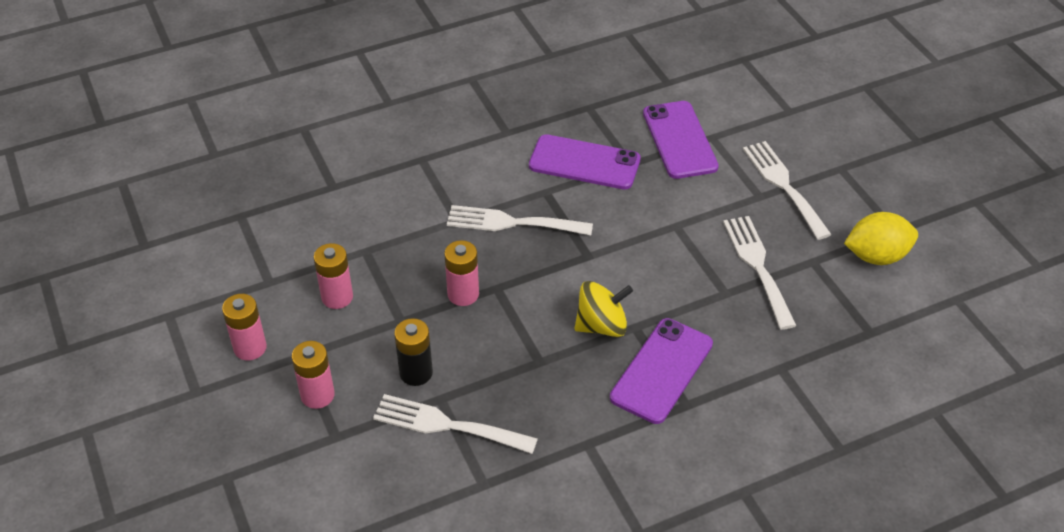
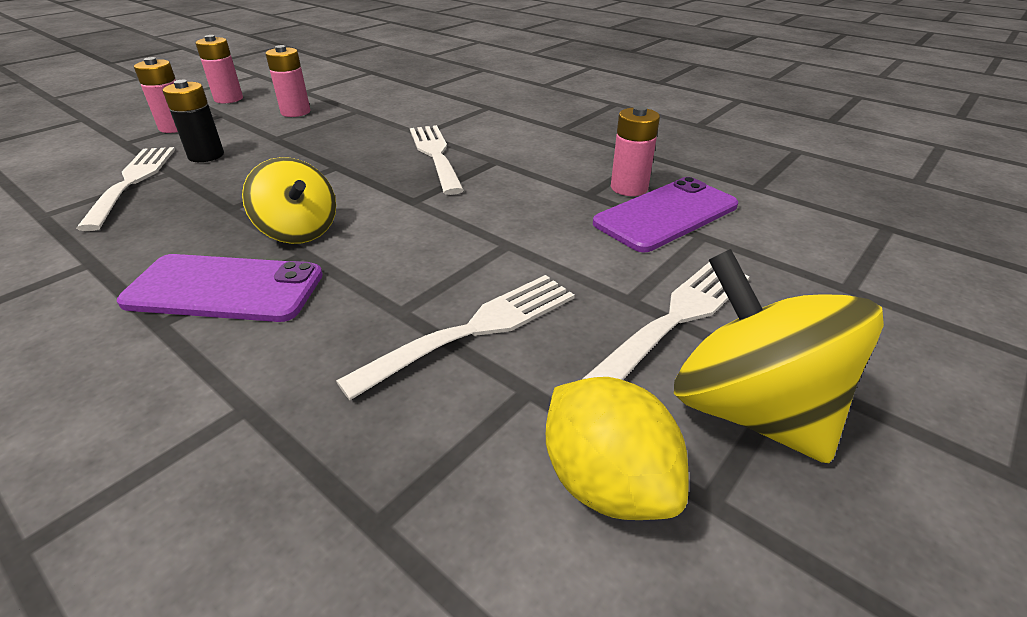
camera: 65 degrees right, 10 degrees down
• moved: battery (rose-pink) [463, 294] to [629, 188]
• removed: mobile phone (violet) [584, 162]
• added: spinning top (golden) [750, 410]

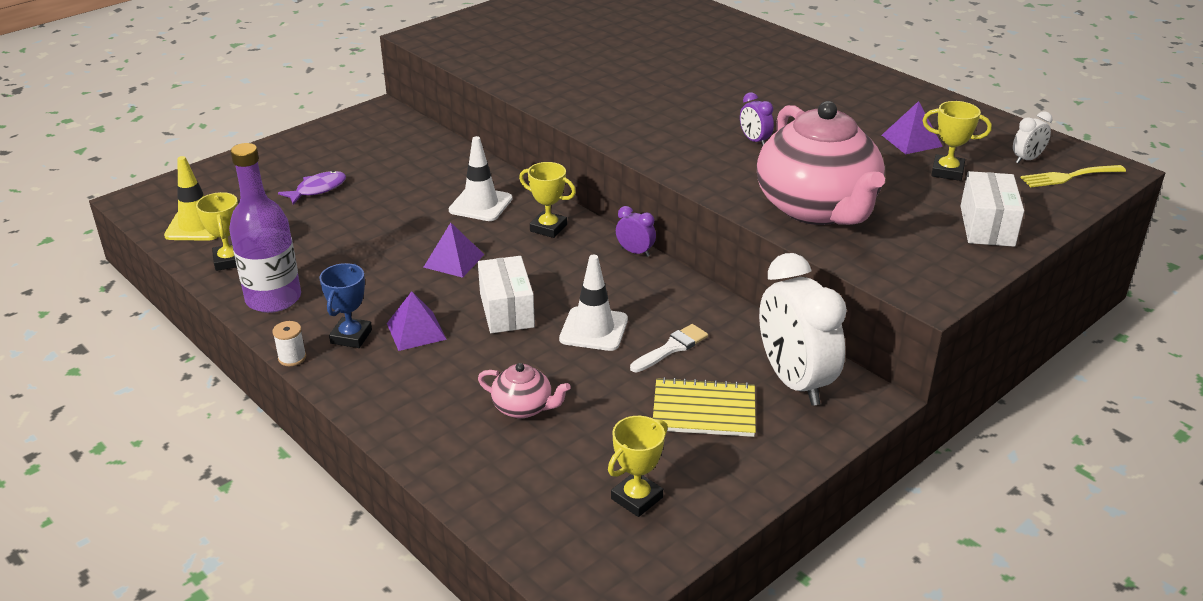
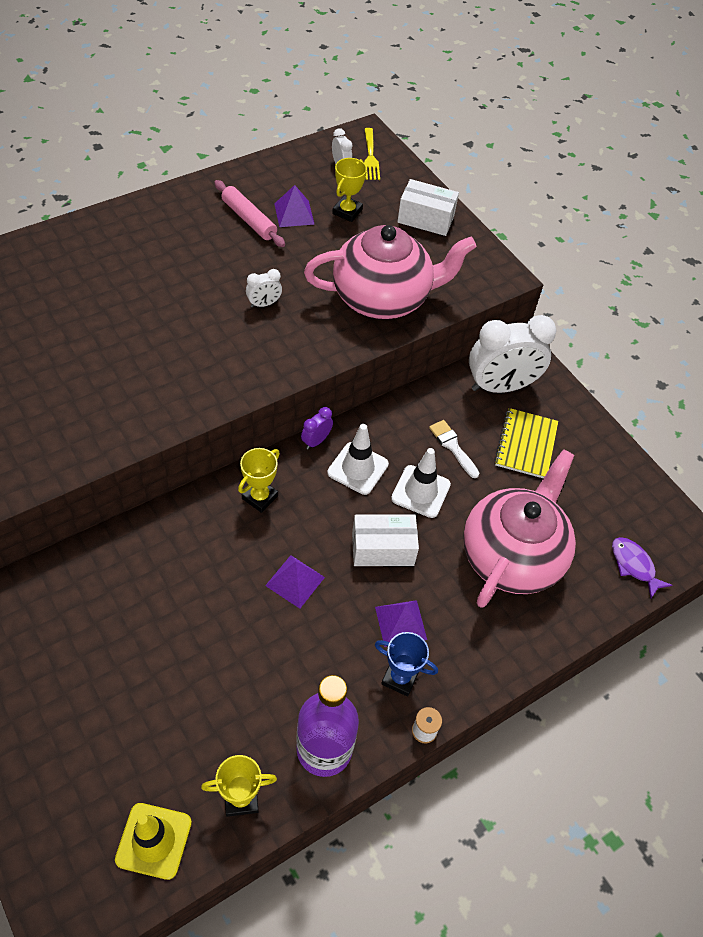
camera: 85 degrees left, 20 degrees up
• moved: toy fish (violet) [318, 189] to [634, 565]
• moved: traffic cone (snow-white) [480, 204] to [358, 468]
• resized: tea pot (rose-pink) [523, 408] = [512, 555] x2.30
• removed: trophy (golden) [637, 498]
• recoloured: clock (violet) [754, 141] to clock (snow-white) [264, 304]
• added: dough roller (rose-pink) [249, 219]

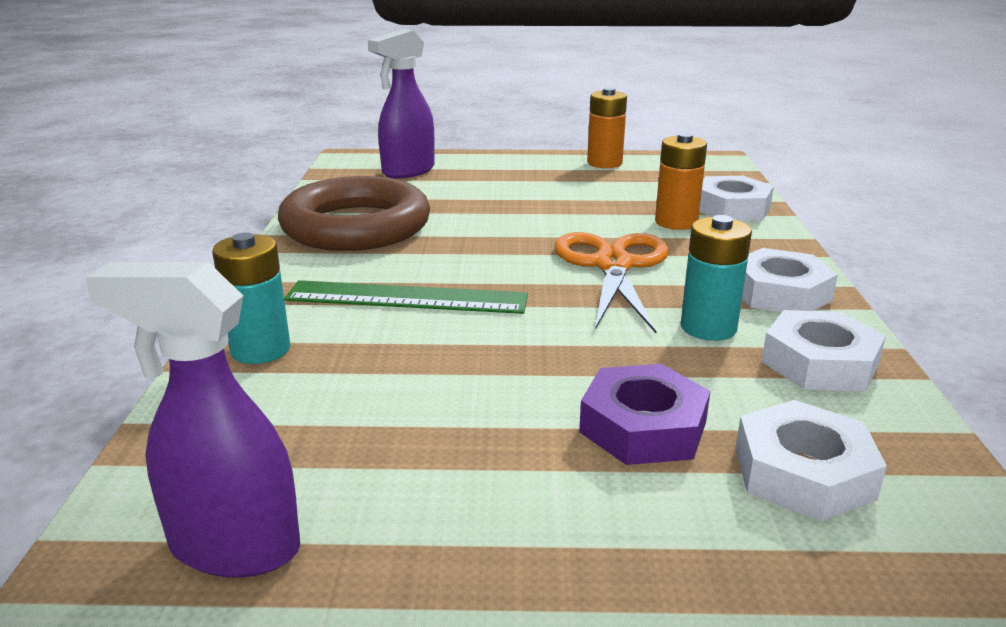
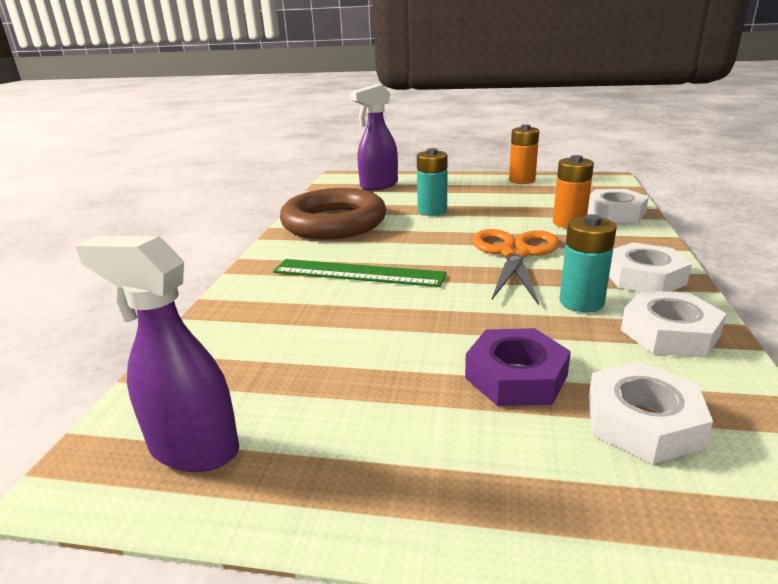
camera: 10 degrees right, 0 degrees up
• moved: battery (turquoise) [260, 350] to [432, 211]

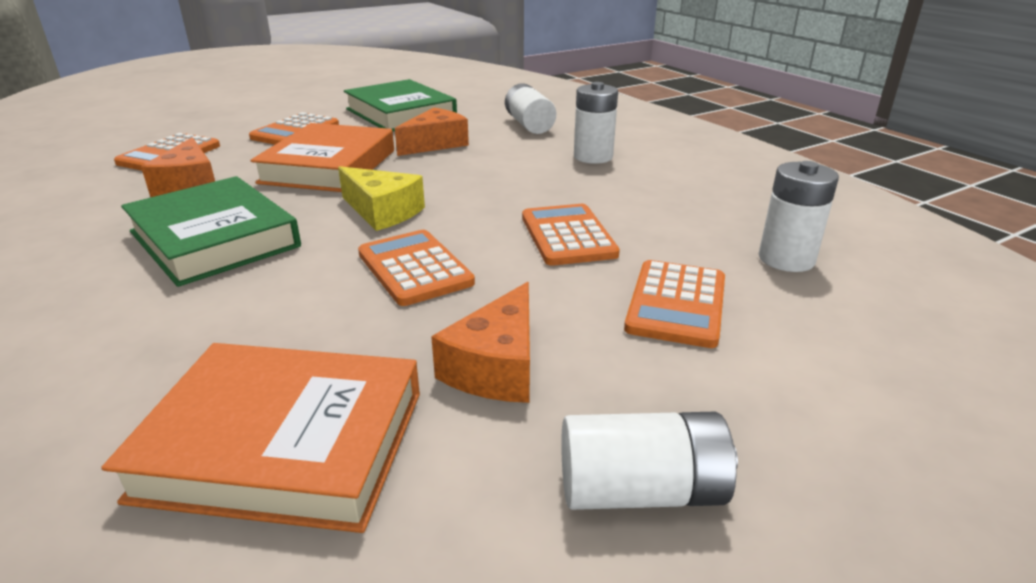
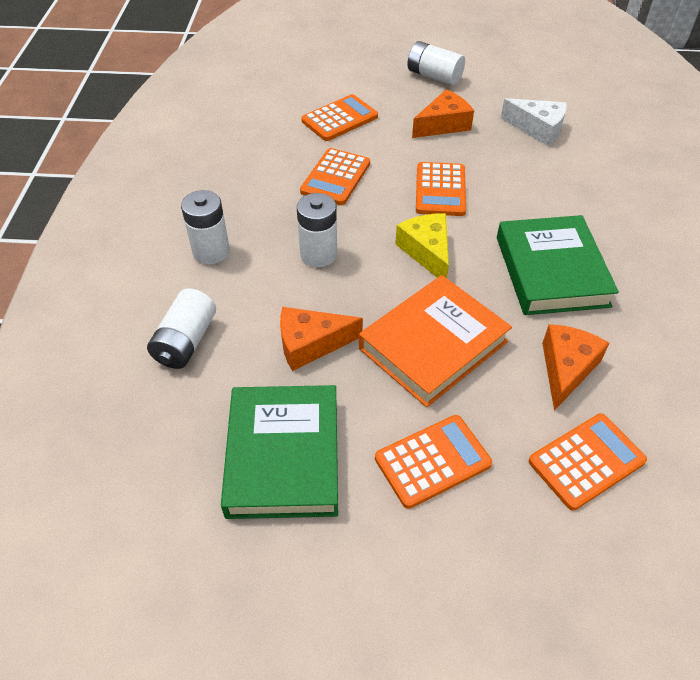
camera: 145 degrees left, 20 degrees up
• replaced: hardcover (orange-coloured) [284, 444] to cheese wedge (snow-white) [538, 129]
• moved: battery (snow-white) [786, 259] to [318, 254]

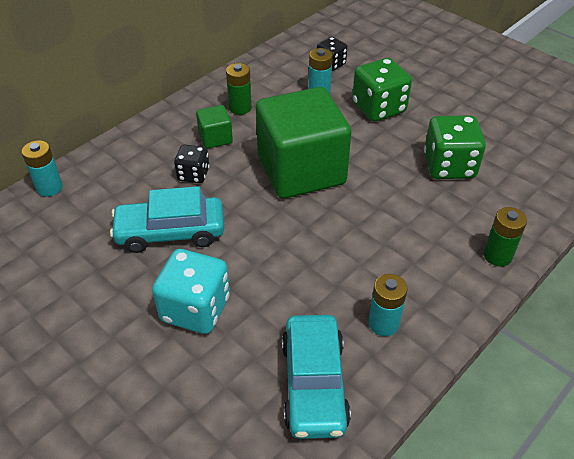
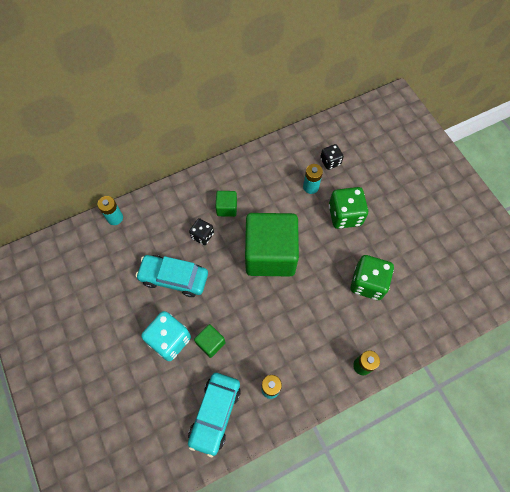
camera: 20 degrees right, 20 degrees up
• removed: battery (leaf-green) [240, 108]
• added: cube (leaf-green) [211, 343]

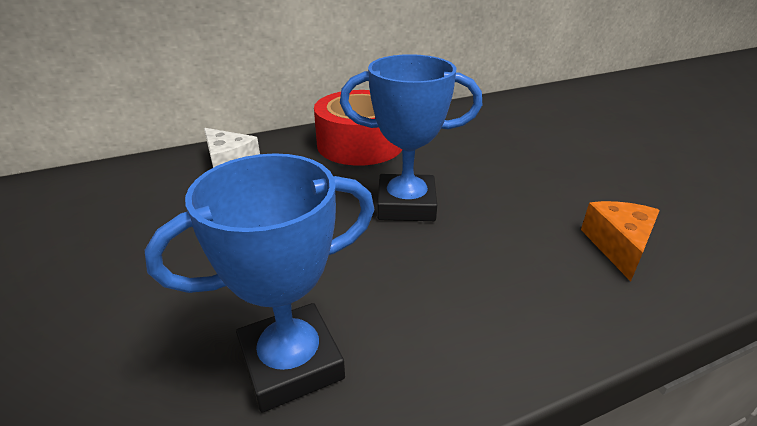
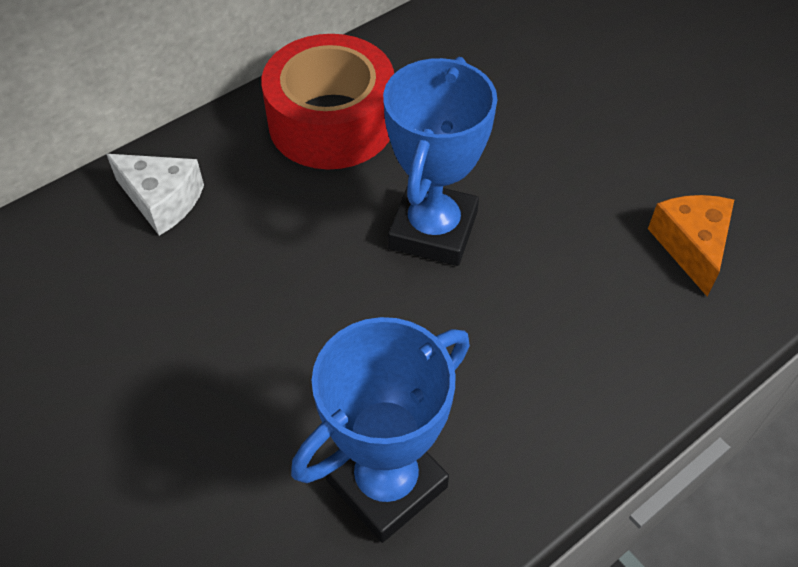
camera: 15 degrees left, 20 degrees up
• turned: trophy (royal blue) [406, 205] = [433, 230] 60 degrees counterclockwise

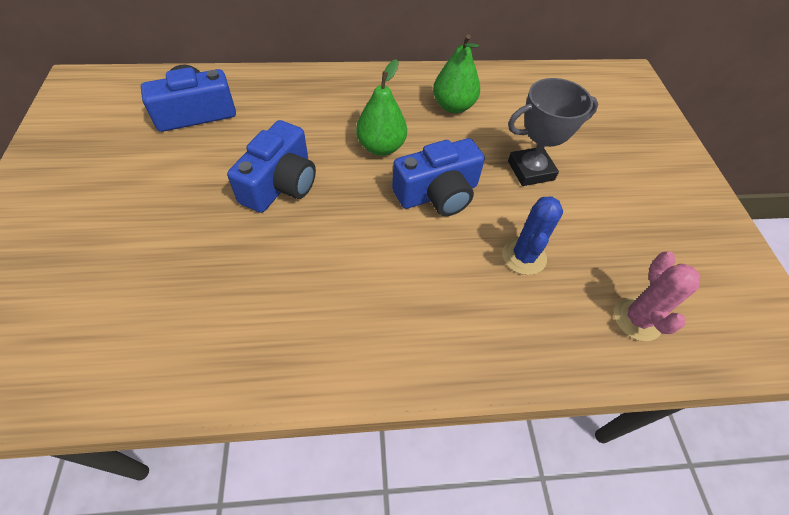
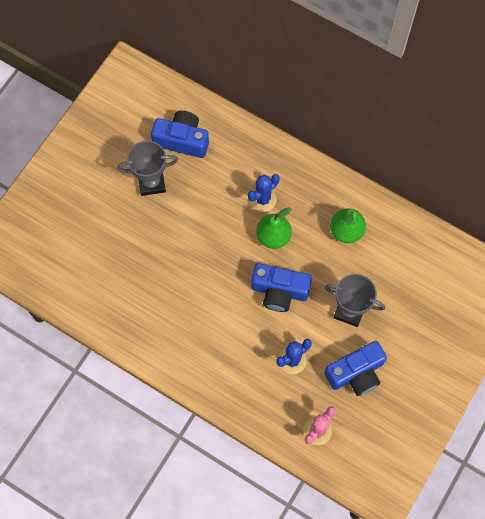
camera: 40 degrees right, 15 degrees up
• moved: camera (royal blue) [280, 184] to [356, 373]
• added: trophy (gray) [151, 183]
• added: prickly plant (royal blue) [263, 199]

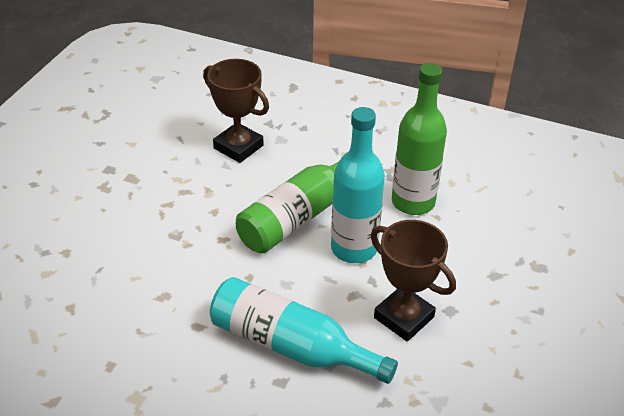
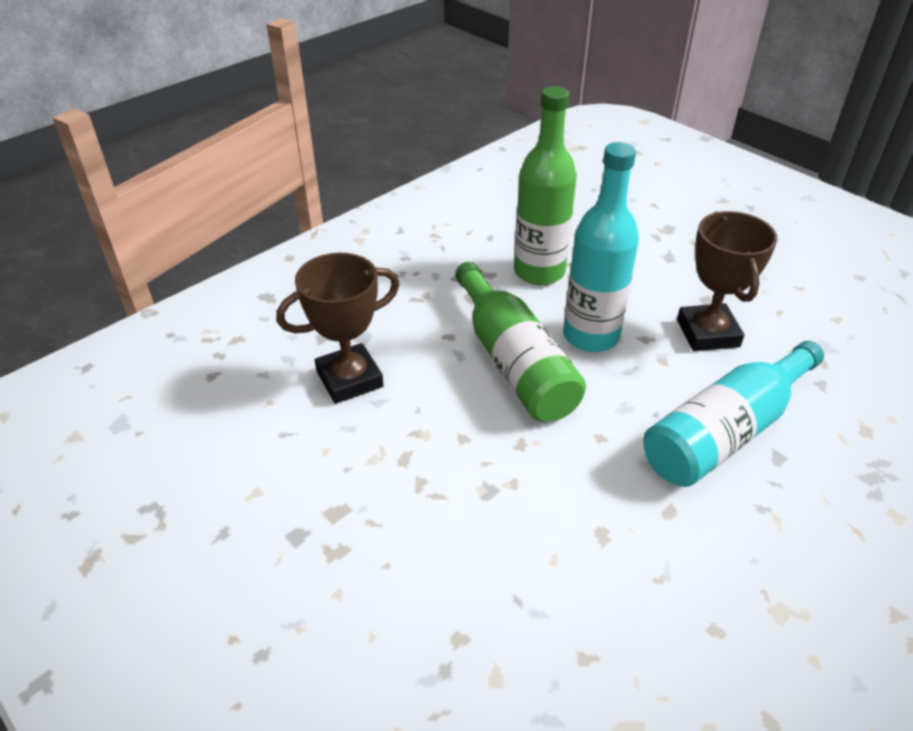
camera: 65 degrees left, 0 degrees up
• turned: trophy (russet) [403, 317] = [707, 333] 75 degrees counterclockwise

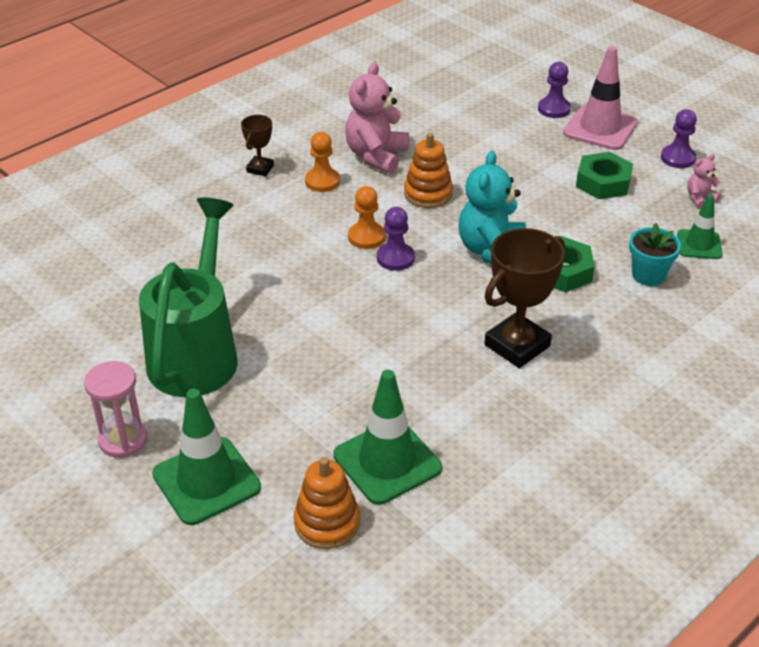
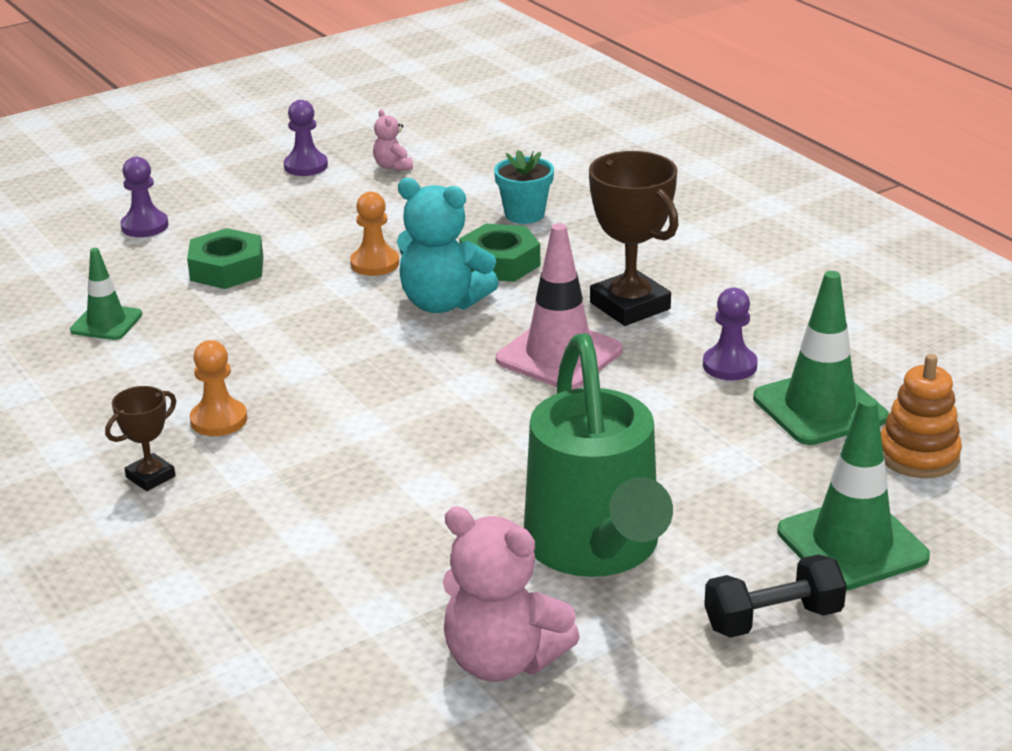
camera: 80 degrees left, 10 degrees down
• replaced: hourglass (rose-pink) [123, 440] to hand weight (jet-black) [772, 619]
• turned: sprinkling can (leaf-green) [197, 352] = [596, 549] 120 degrees counterclockwise
• turned: trophy (russet) [260, 169] = [150, 477] 75 degrees counterclockwise
• moved: teddy (rose-pink) [376, 156] to [503, 660]
• moved: game pawn (orange-coloured) [366, 237] to [374, 264]
• moved: game pawn (violet) [395, 258] to [729, 365]
• removed: stacking toy (orange-coloured) [428, 194]
• moved: traffic cone (rose-pink) [600, 128] to [559, 355]
• moved: hexagon nut (leaf-green) [603, 182] to [227, 269]
• moved: traffic cone (leaf-green) [699, 245] to [106, 323]

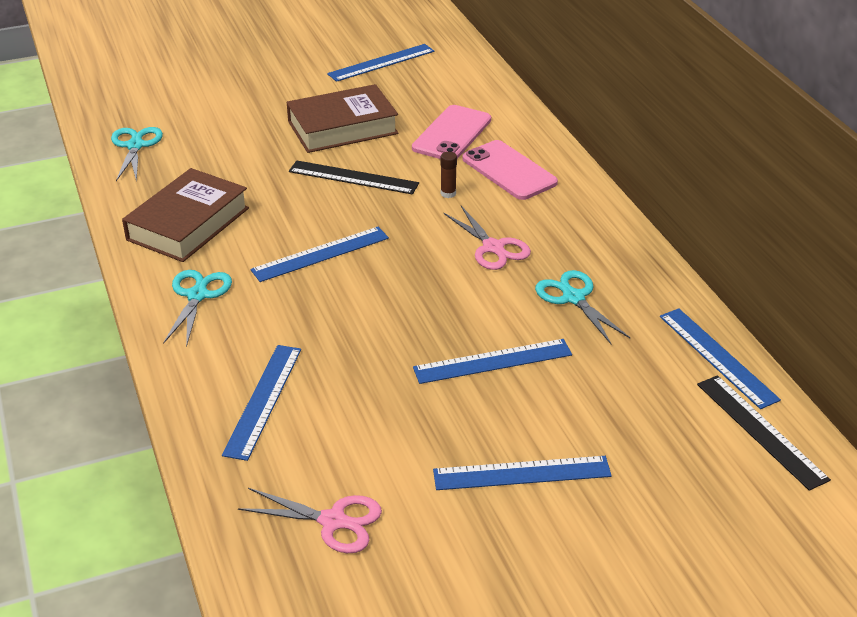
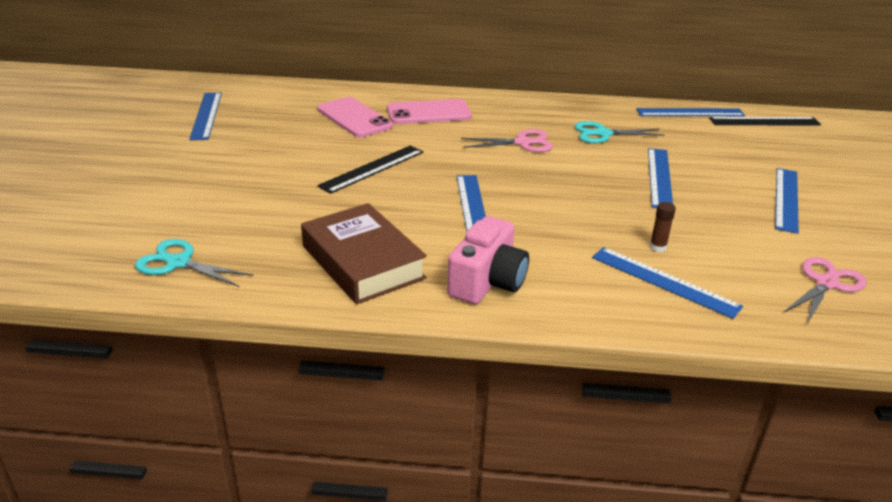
camera: 65 degrees left, 5 degrees down
• replaced: scissors (turquoise) [197, 295] to camera (rose-pink) [487, 282]
• removed: hardcover (russet) [342, 127]
• moved: glue (russet) [448, 193] to [658, 247]

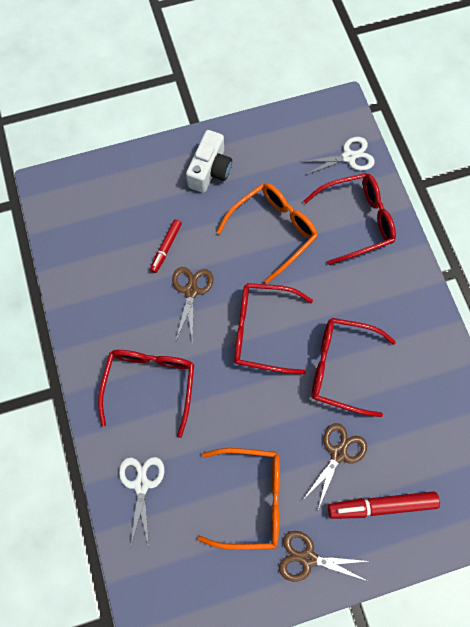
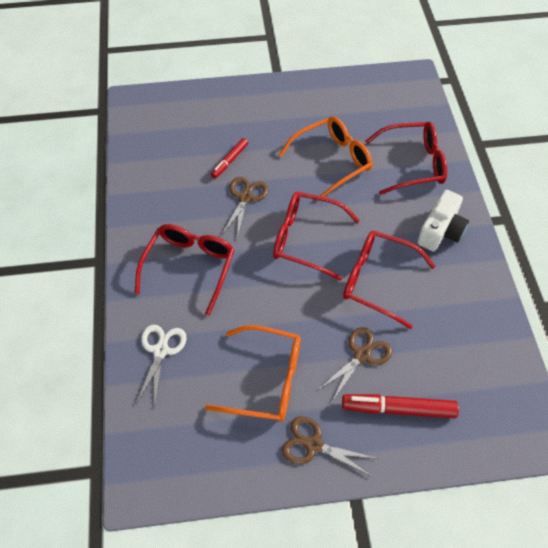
camera: 10 degrees right, 15 degrees down
• moved: camera (snow-white) [210, 170] to [441, 231]
• removed: scissors (snow-white) [349, 157]

